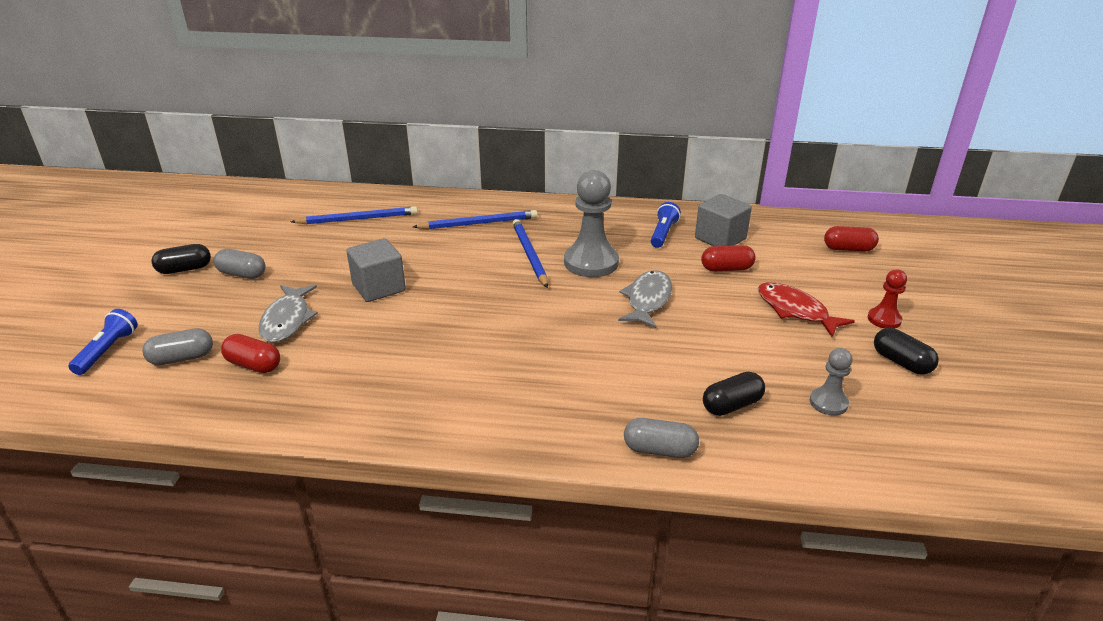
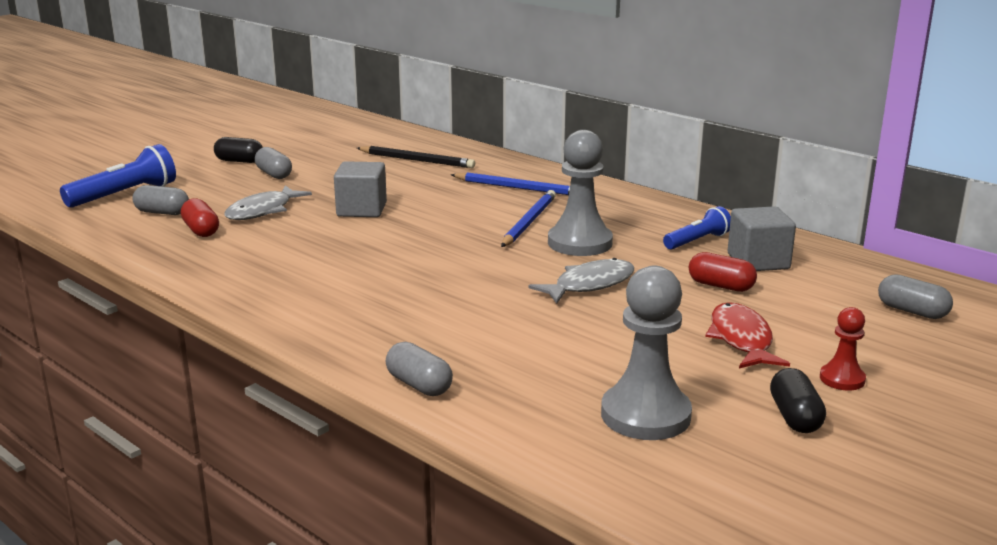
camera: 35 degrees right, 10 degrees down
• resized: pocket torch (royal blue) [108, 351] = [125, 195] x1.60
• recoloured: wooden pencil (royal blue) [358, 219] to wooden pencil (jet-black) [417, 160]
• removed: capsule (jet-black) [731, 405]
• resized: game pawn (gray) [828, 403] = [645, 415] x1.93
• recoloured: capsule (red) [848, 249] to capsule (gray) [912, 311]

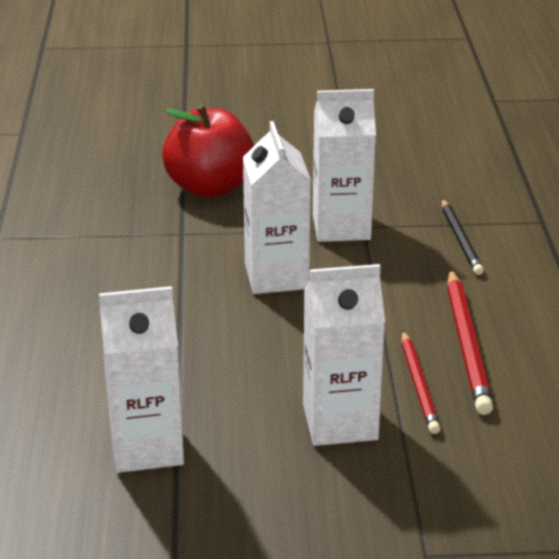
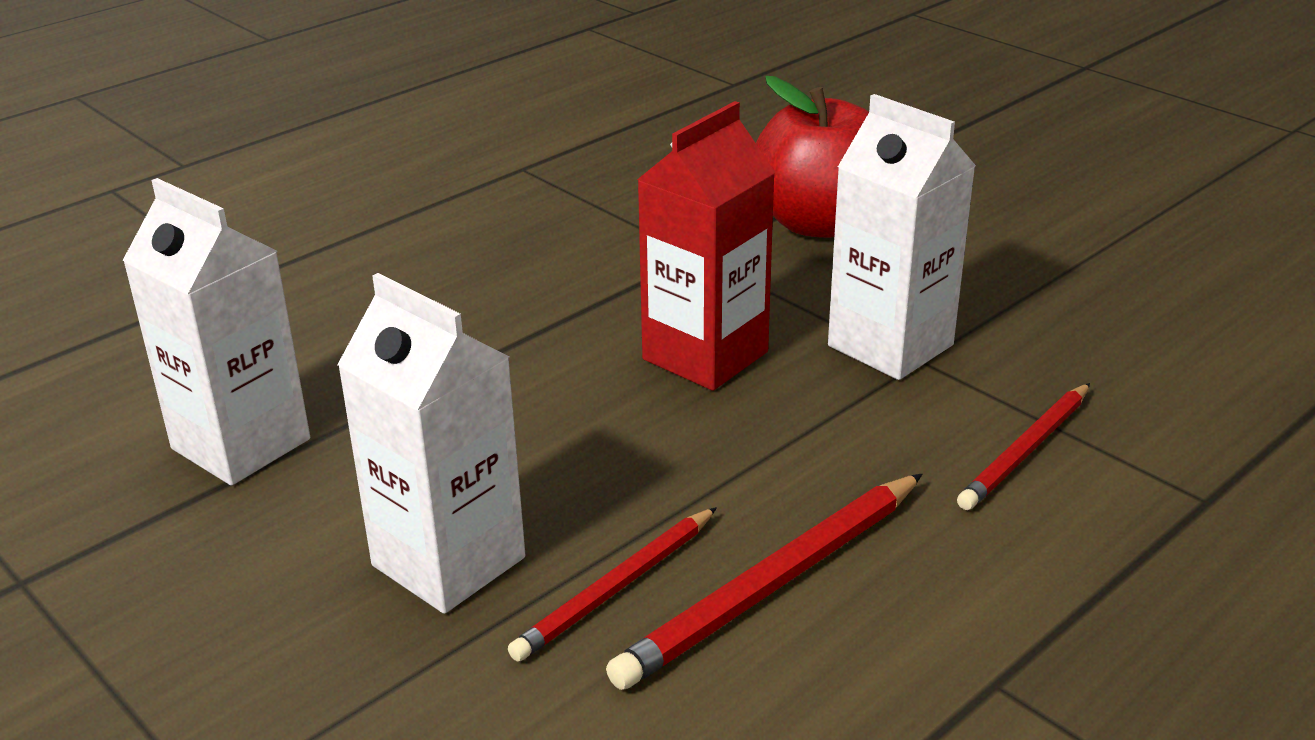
camera: 50 degrees right, 0 degrees up
• recoloured: carton (snow-white) [276, 276] to carton (red) [705, 356]
• recoloured: wooden pencil (jet-black) [461, 239] to wooden pencil (red) [1026, 450]

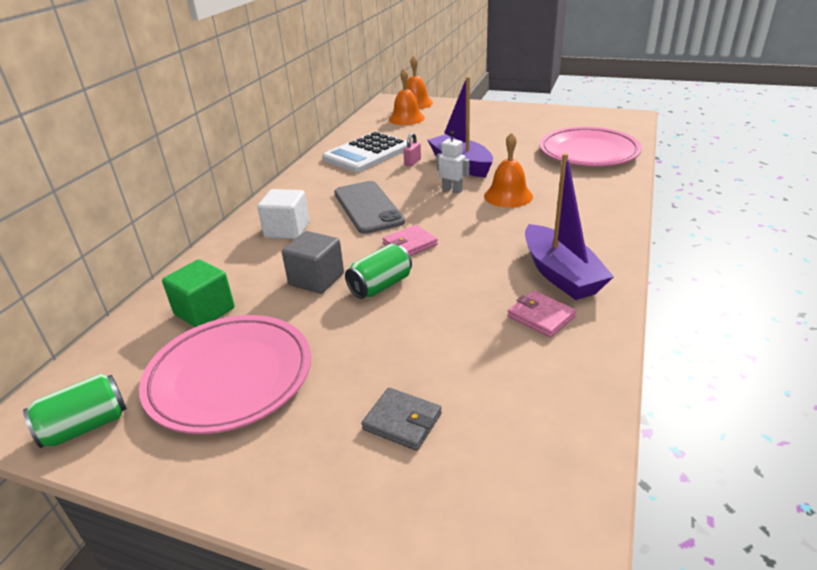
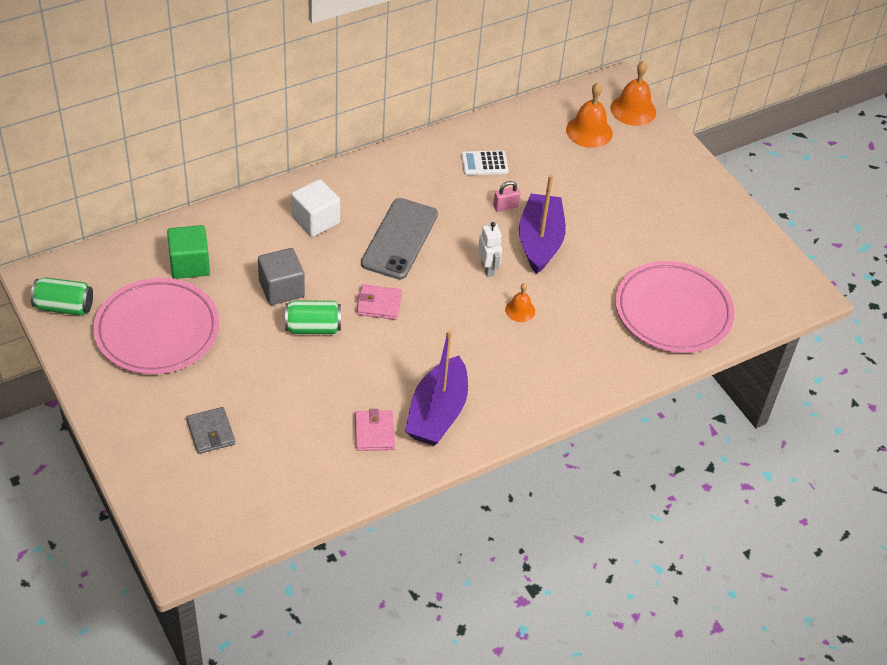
camera: 35 degrees right, 15 degrees up
• resized: adding machine (snow-white) [367, 153] = [484, 163] x0.50
• resized: school bell (orange-coloured) [508, 196] = [520, 310] x0.58

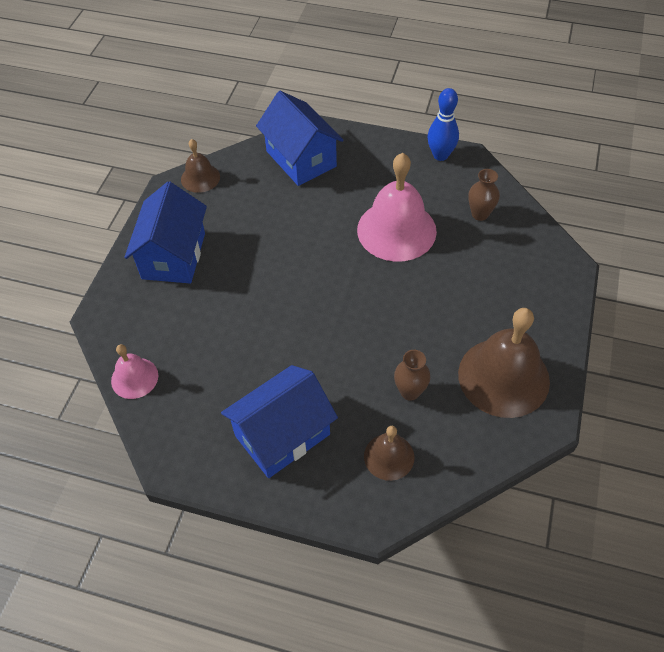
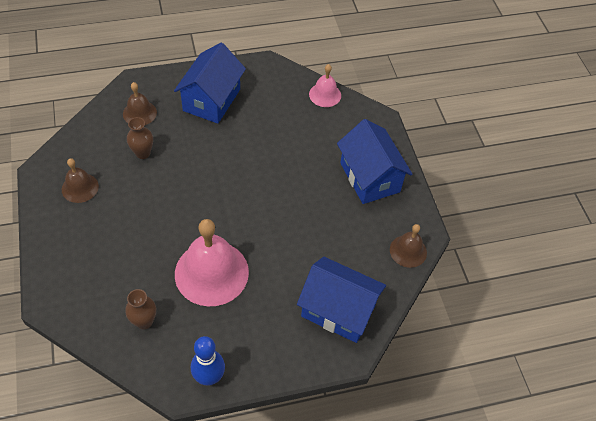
camera: 145 degrees right, 0 degrees up
• resized: school bell (russet) [503, 377] = [80, 187] x0.52

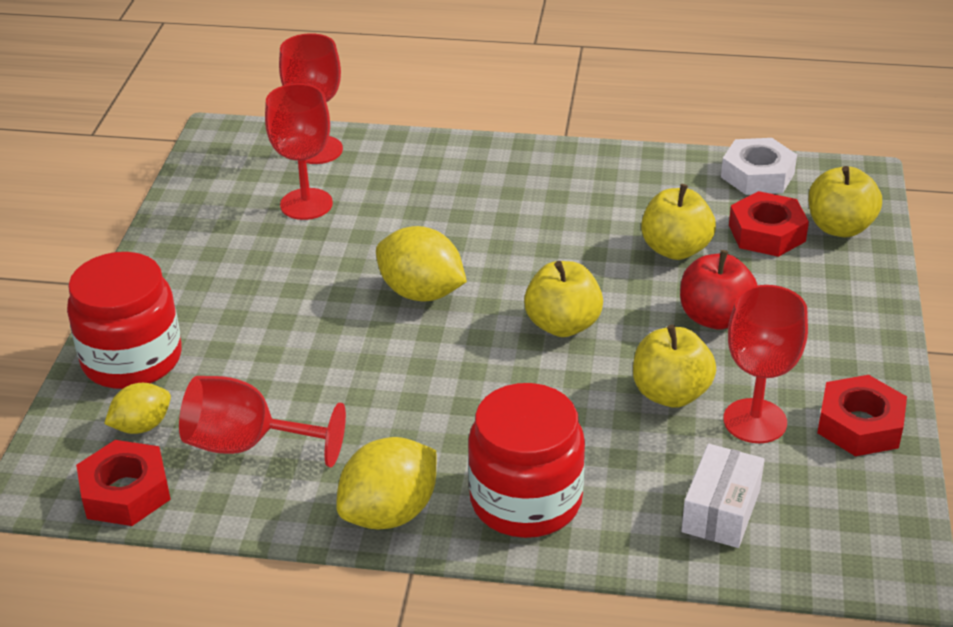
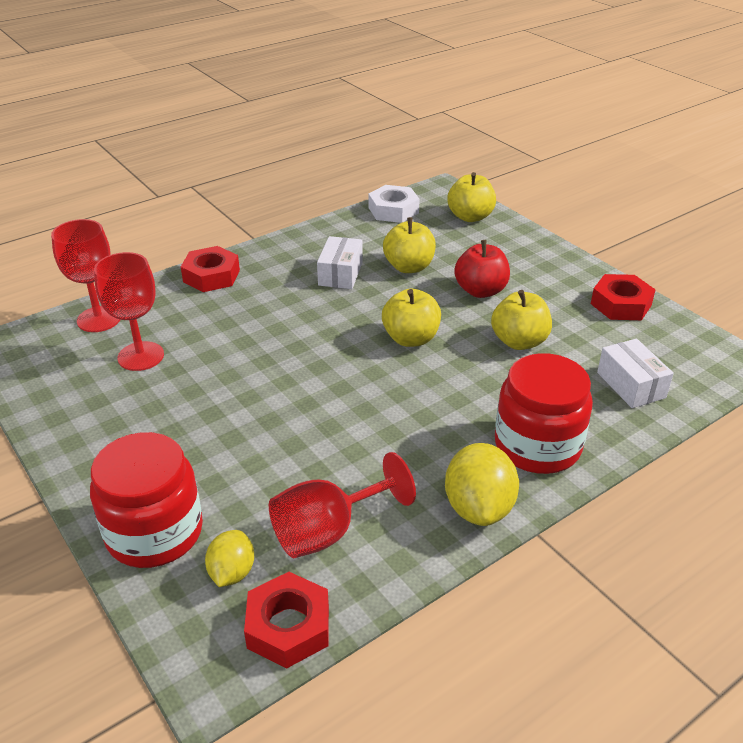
camera: 45 degrees left, 0 degrees up
• removed: lemon (golden) [421, 293]
• removed: goblet (red) [755, 421]
• moved: hexagon nut (red) [766, 233] to [211, 276]
• added: package (snow-white) [340, 274]

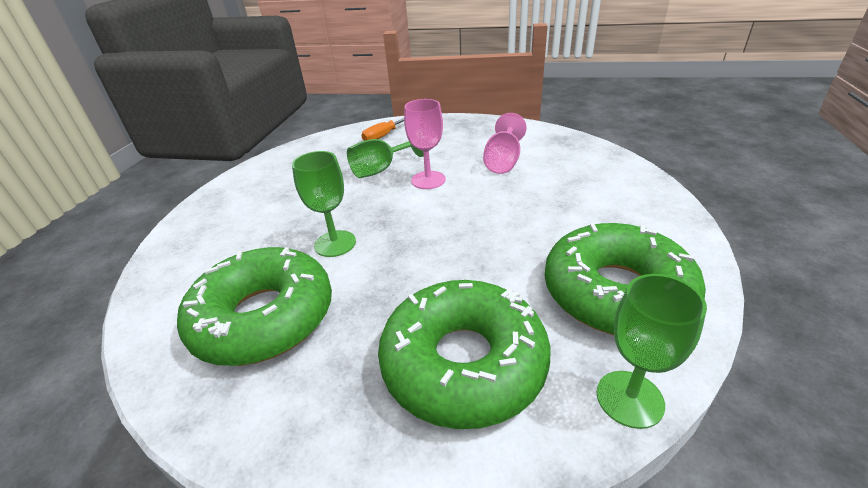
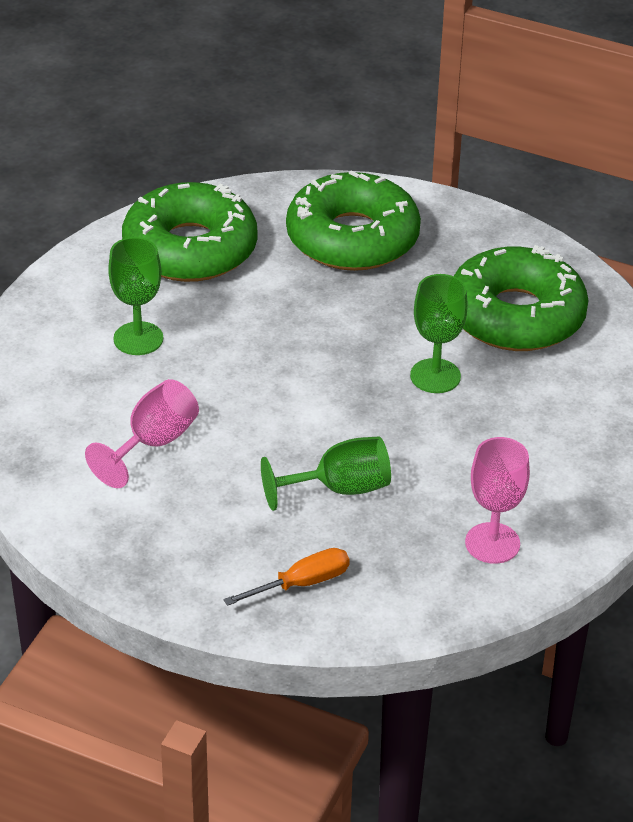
camera: 165 degrees left, 5 degrees up
• moved: goblet (rose-pink) [428, 180] to [492, 543]
• moved: goblet (leaf-green) [629, 399] to [138, 338]

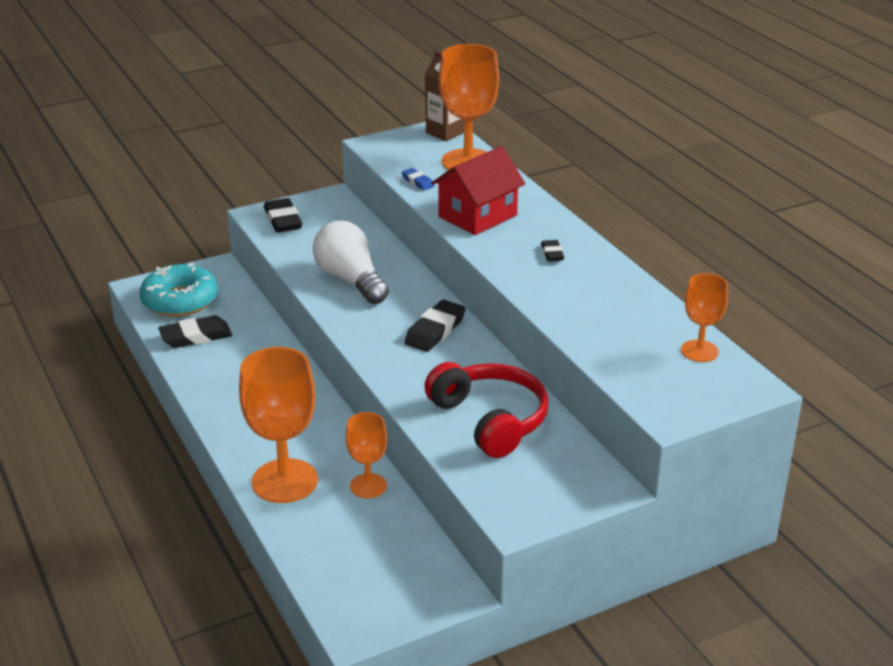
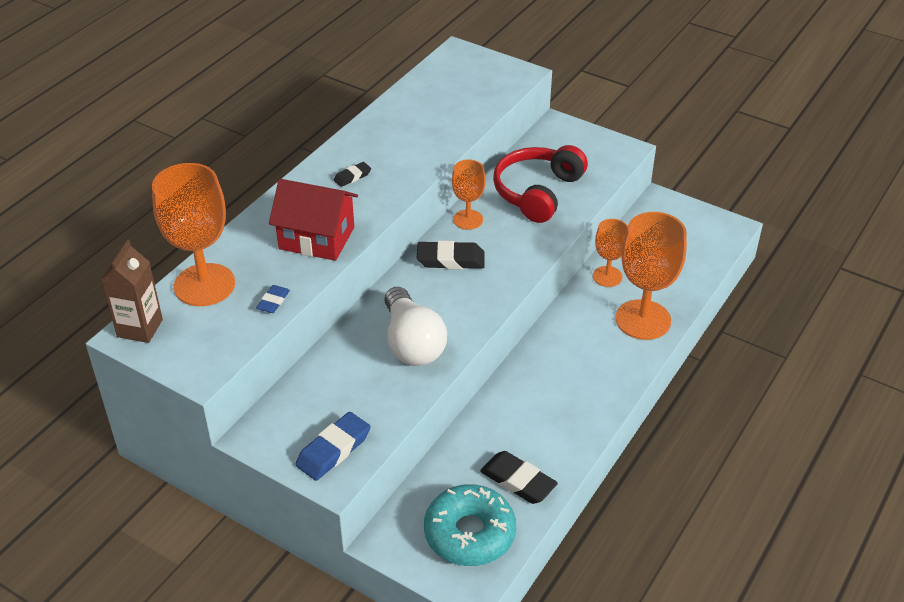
camera: 120 degrees left, 10 degrees up
• recoloured: gum eraser (jet-black) [283, 220] to gum eraser (royal blue) [333, 450]
• turned: light bulb (snow-white) [350, 280] = [412, 343] 45 degrees counterclockwise
• moved: goblet (orange-coloured) [699, 351] to [468, 219]

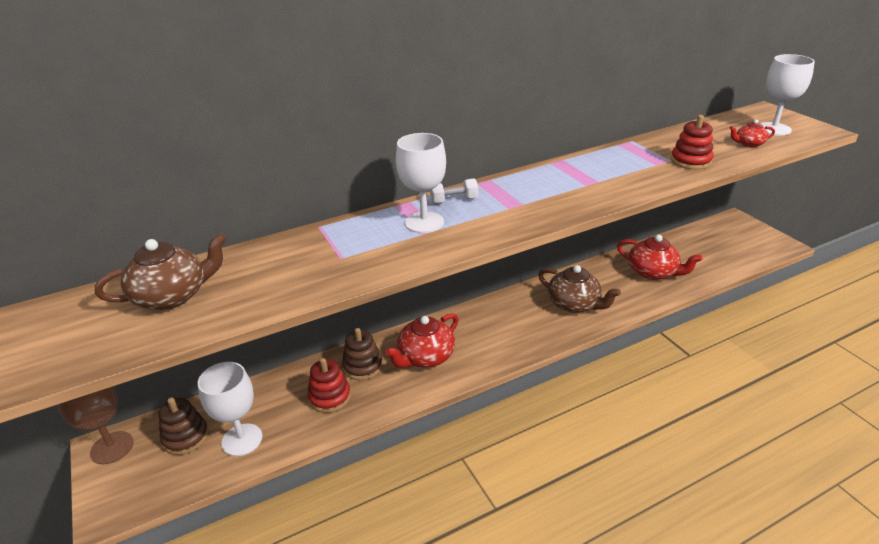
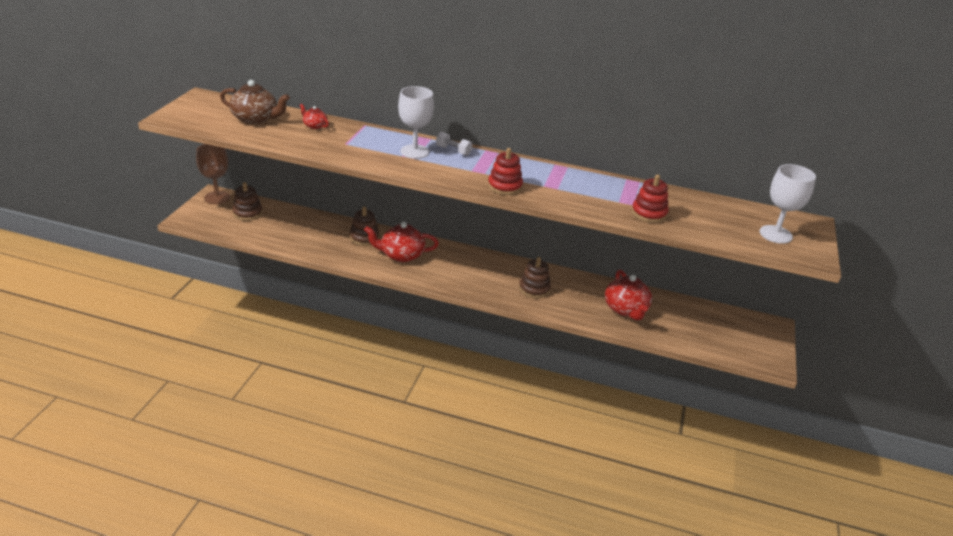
camera: 40 degrees right, 0 degrees up
• removed: goblet (snow-white) [242, 440]
• moved: stacking toy (red) [330, 397] to [505, 186]
• replaced: tea pot (russet) [574, 304] to stacking toy (russet) [534, 289]
• moved: tea pot (red) [748, 144] to [314, 125]

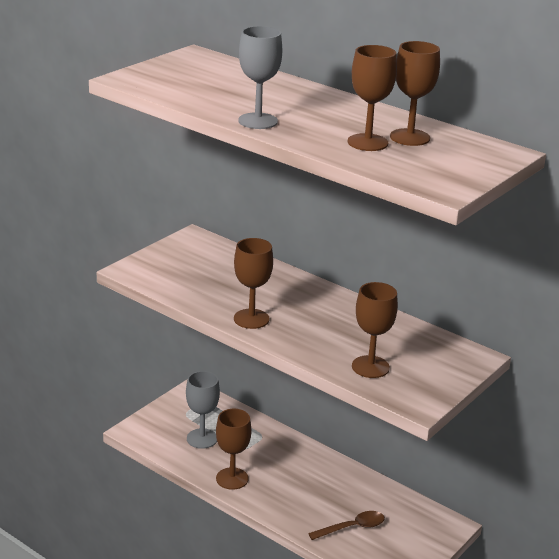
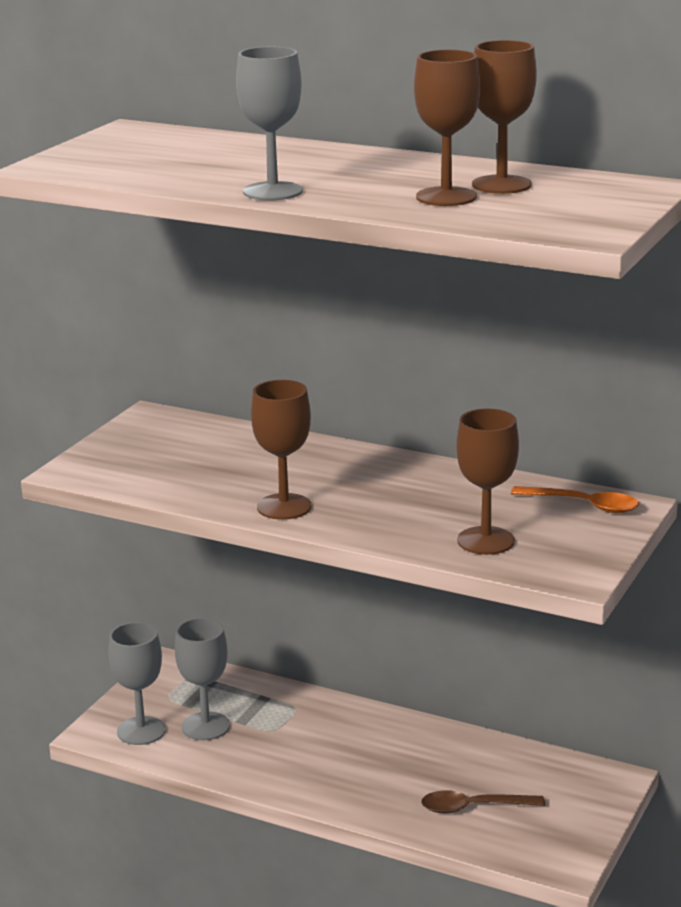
camera: 10 degrees left, 5 degrees down
• removed: goblet (russet) [232, 478]
• turned: spoon (russet) [352, 527] = [473, 807] 150 degrees counterclockwise
• added: goblet (gray) [141, 731]
• added: spoon (orange-coloured) [583, 505]

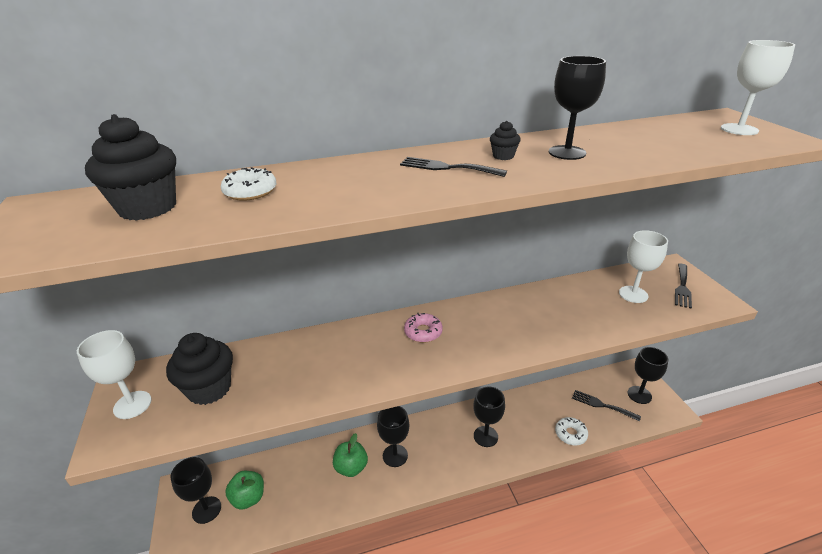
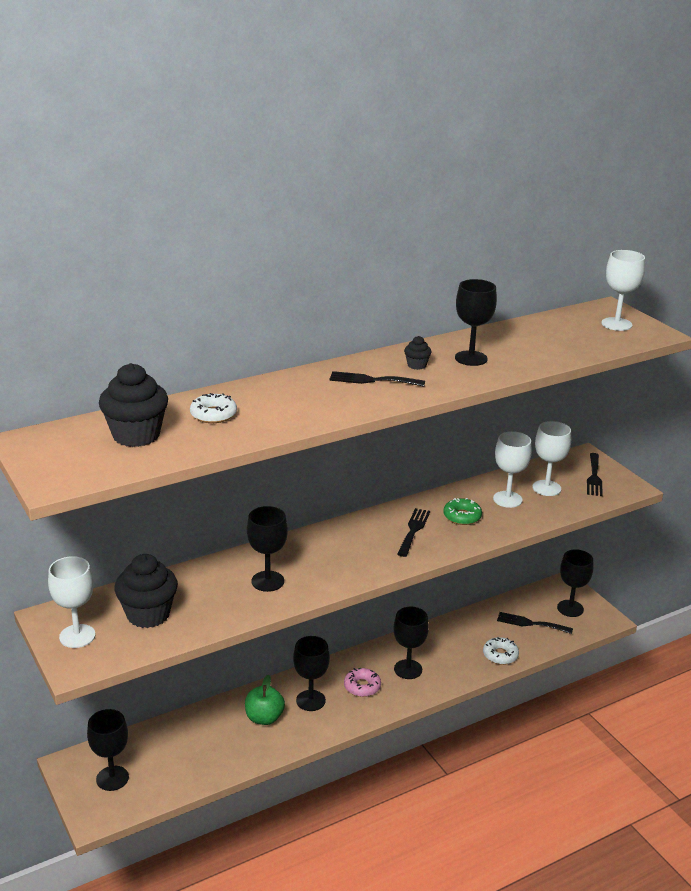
camera: 15 degrees left, 5 degrees down
• removed: apple (leaf-green) [248, 498]
• moved: glazed donut (rose-pink) [423, 332] to [362, 686]
• added: goblet (jet-black) [267, 581]
• added: table fork (jet-black) [413, 530]
• added: glazed donut (leaf-green) [462, 516]
• added: goblet (snow-white) [507, 499]

